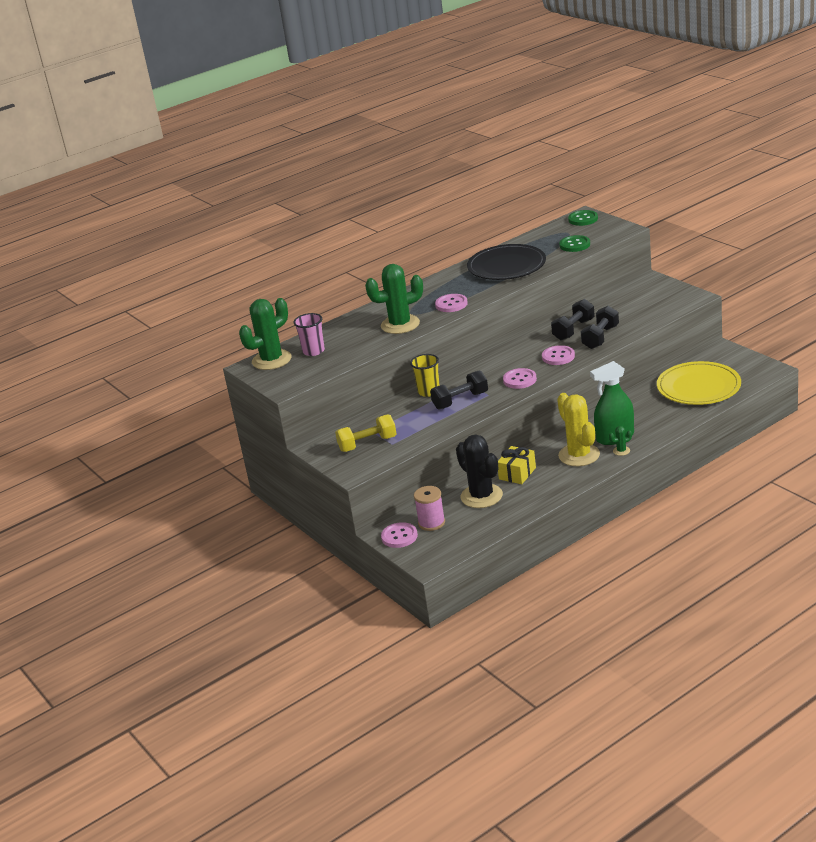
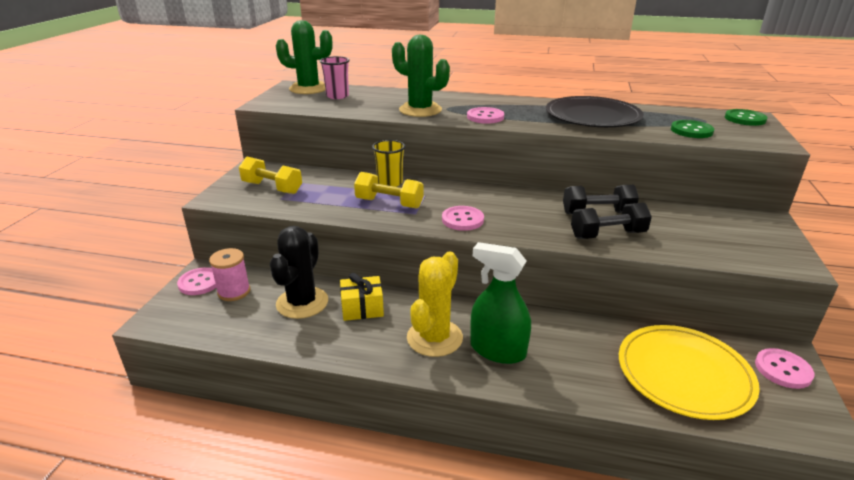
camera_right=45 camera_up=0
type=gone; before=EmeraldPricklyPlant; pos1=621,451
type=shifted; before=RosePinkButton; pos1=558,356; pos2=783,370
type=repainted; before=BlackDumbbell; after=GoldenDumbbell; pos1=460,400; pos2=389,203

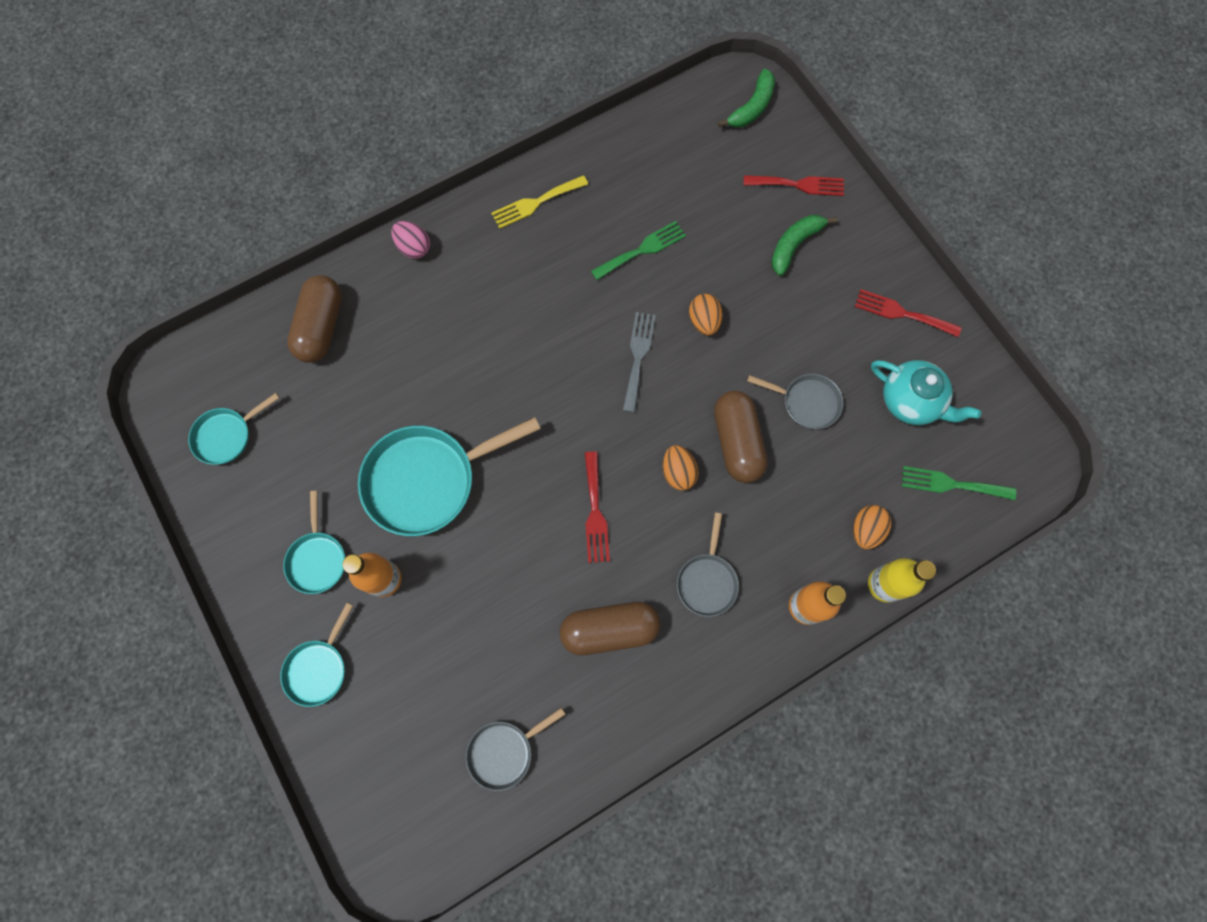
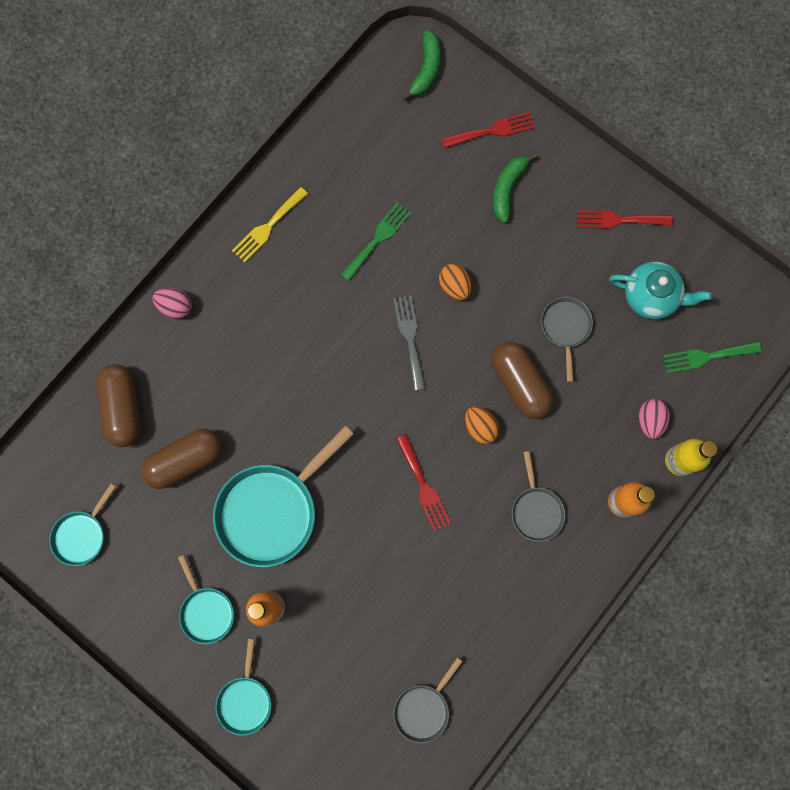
camera_right=-20 camera_up=5
type=shifted; before=RussetCapsule; pos1=609,629; pos2=185,461
type=repainted; before=BrightOrangeEggShape; after=RosePinkEggShape; pos1=865,530; pos2=649,420
type=rotated; before=GraySkillet; pos1=806,402; pos2=565,328; turn=-90

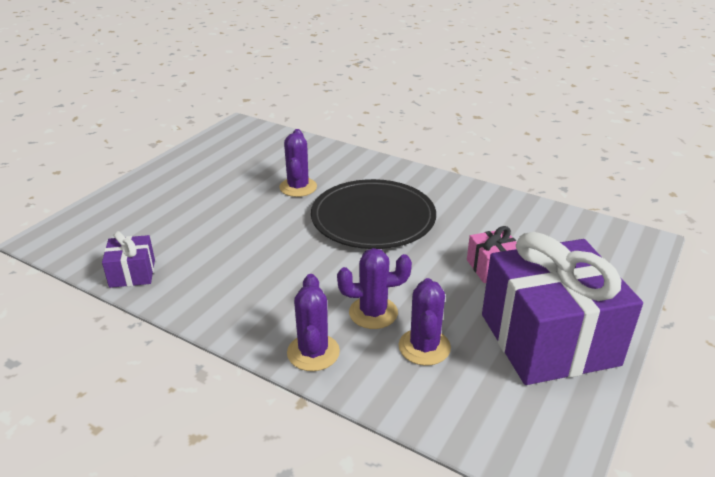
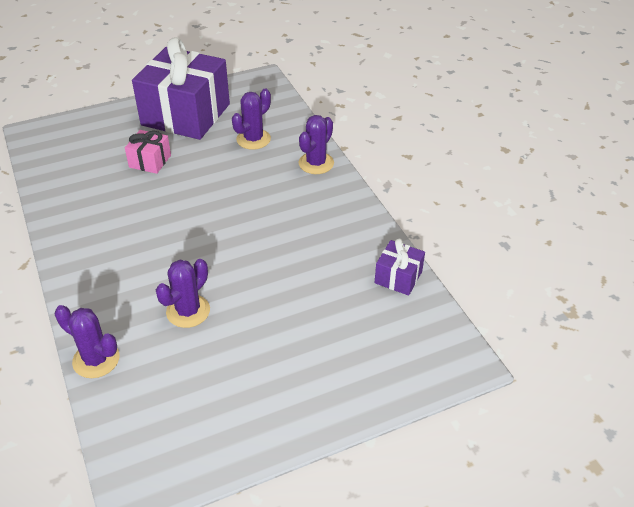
camera_right=-145 camera_up=10
type=gone; before=BlackFlatDish; pos1=373,218
type=shifted; before=RoyalPurplePricklyPlant; pos1=373,313; pos2=96,359

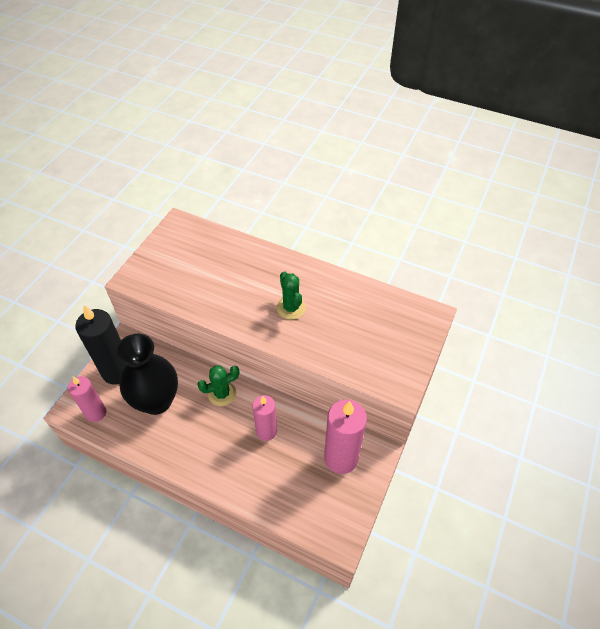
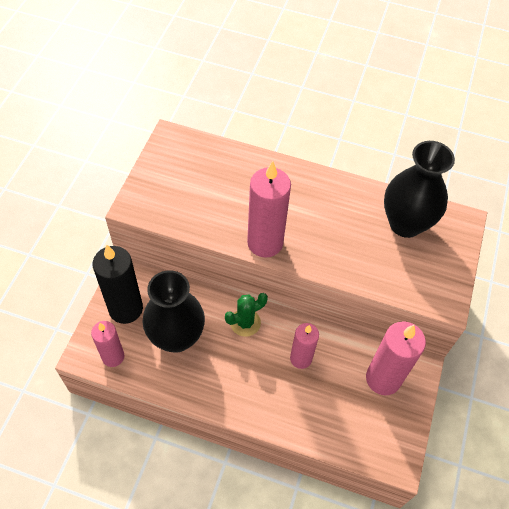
camera_right=-10 camera_up=5
type=gone; before=EmeraldPricklyPlant; pos1=291,308
type=new; after=RosePinkWaxCandle; pos2=265,243
type=new; after=BlackVase; pos2=405,223

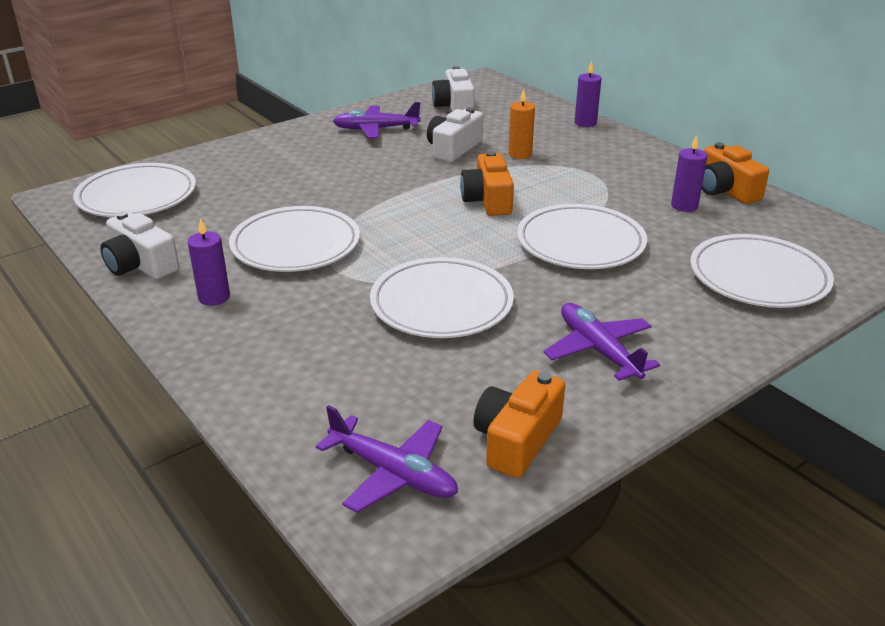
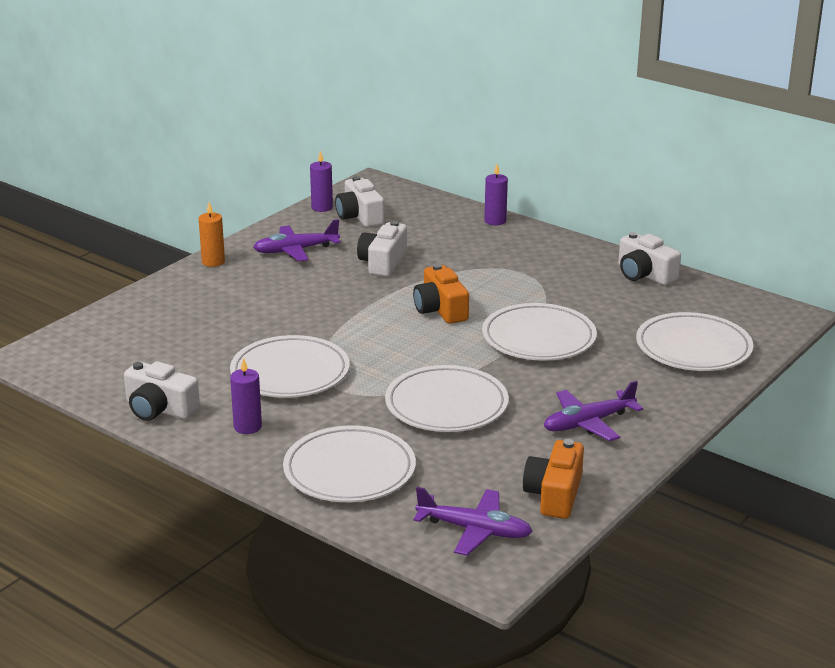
camera_right=-15 camera_up=-5
type=shifted; before=PureWhiteFlatDish; pos1=137,196; pos2=349,470
type=shifted; before=BrightOrangeWaxCandle; pos1=520,154; pos2=213,262
type=shifted; before=RoyalPurpleWaxCandle; pos1=684,206; pos2=322,207
type=repainted; before=BrightOrangeCamera; after=PureWhiteCamera; pos1=725,190; pos2=644,274
type=rotated; before=RoyalPurpleAeroplane; pos1=598,350; pos2=588,423; turn=-75

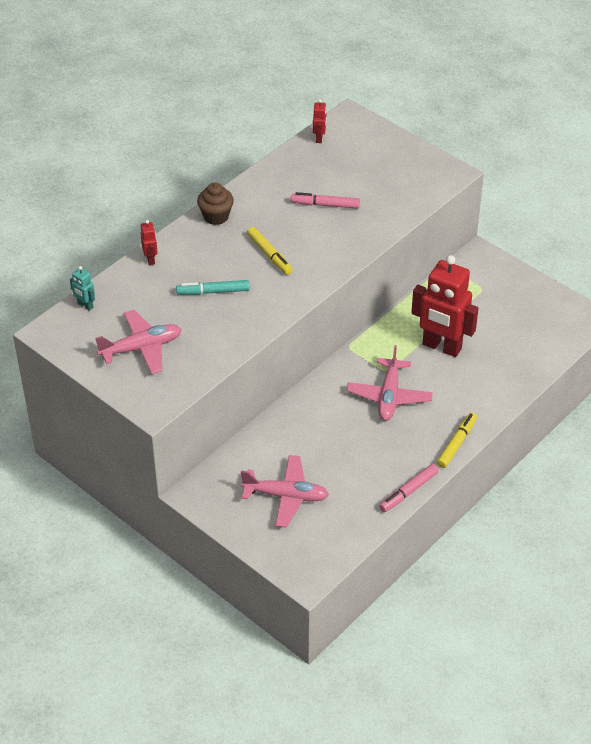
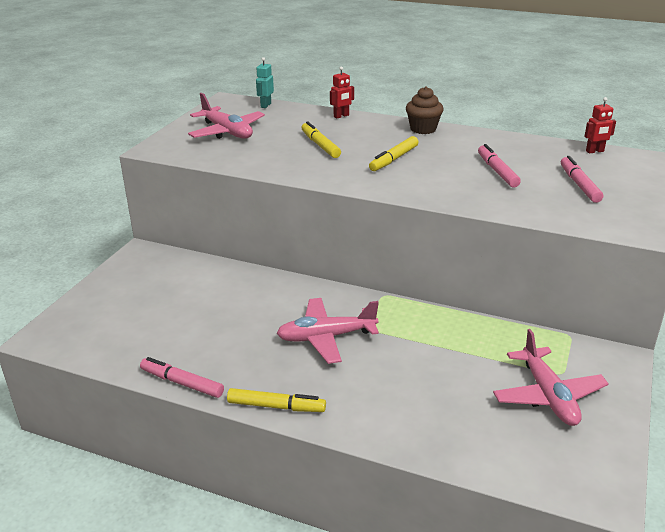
camera_right=70 camera_up=-15
type=gone; before=ScarletRobot; pos1=441,347
type=new; after=RosePinkMarker; pos2=579,185
type=shifted; before=RosePinkAeroplane; pos1=286,496; pos2=548,395
type=repainted; before=TurquoiseMarker; after=GoldenMarker; pos1=213,292; pos2=320,145

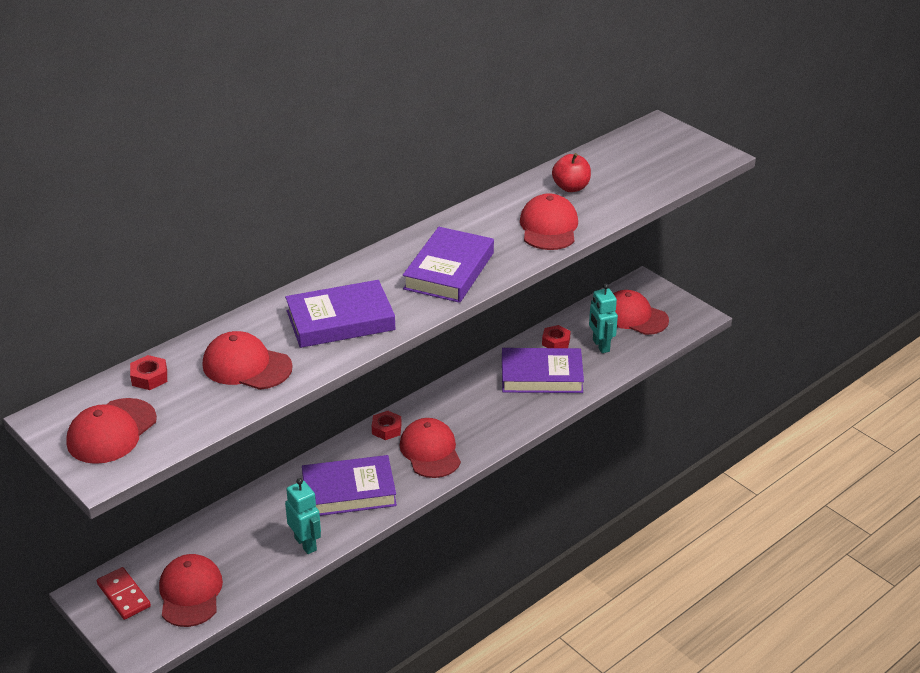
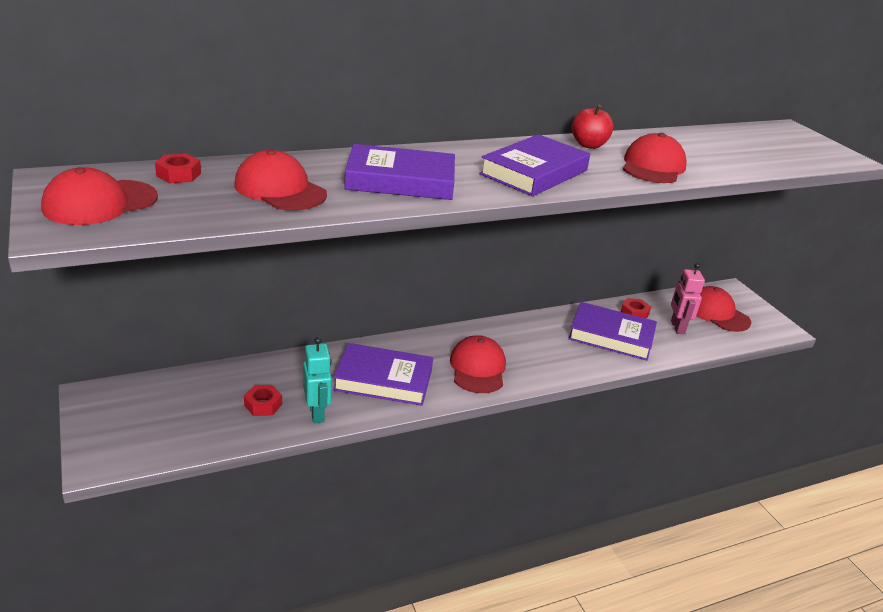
camera_right=15 camera_up=-5
type=gone; before=ScarletDomino; pos1=124,595
type=gone; before=ScarletBaseballCap; pos1=190,593
type=shifted; before=ScarletHexagonNut; pos1=386,429; pos2=263,405
type=shifted; before=ScarletAppleFruit; pos1=571,187; pos2=588,145
type=repainted; before=TurquoiseRobot; after=RosePinkRobot; pos1=600,346; pos2=677,327

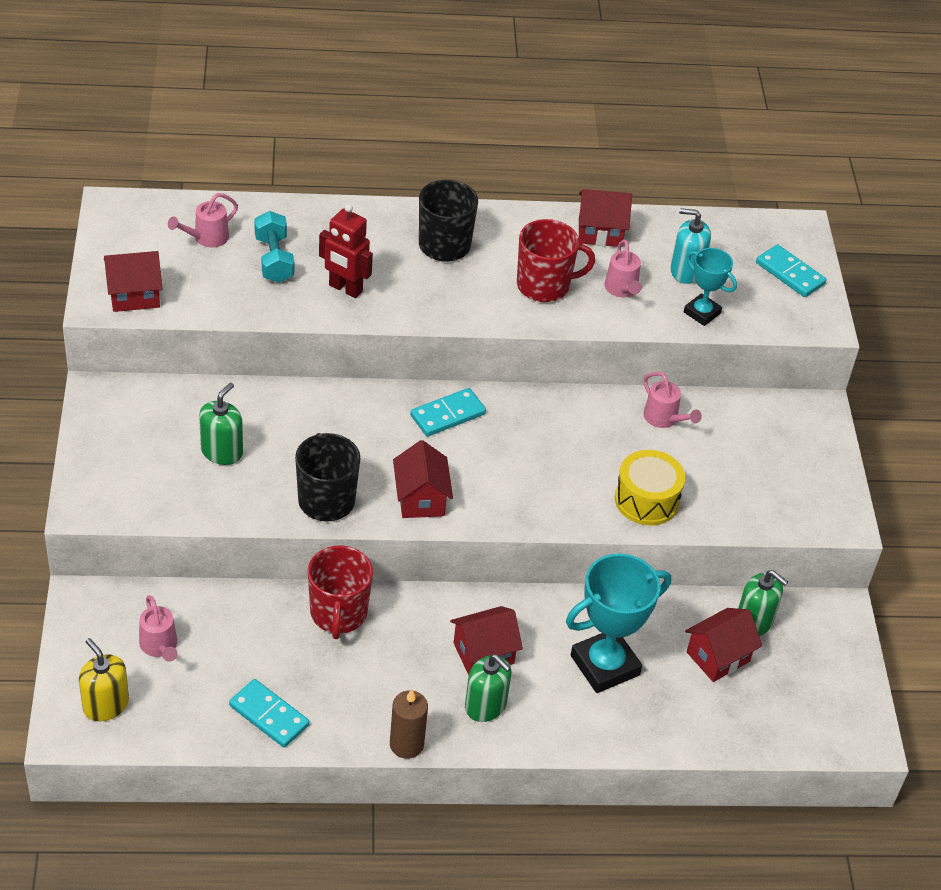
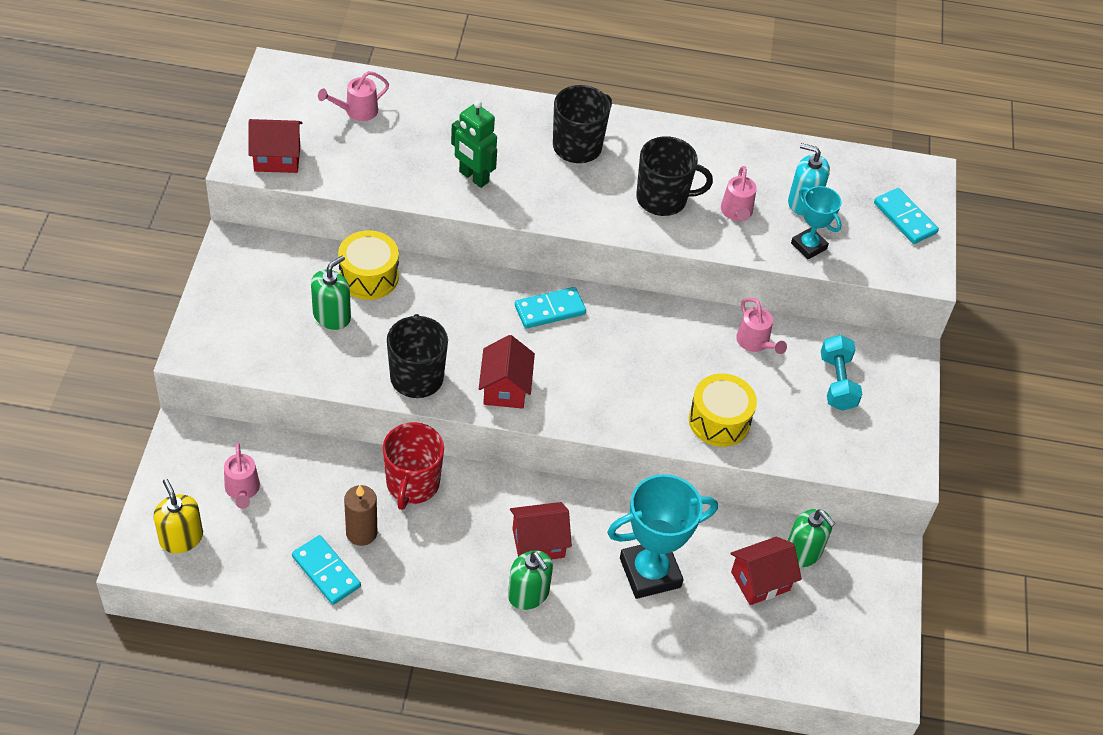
camera_right=10 camera_up=5
type=gone; before=ScarletHouse; pos1=600,232
type=new; after=GoldenToyDrum; pos2=369,276
type=shifted; before=TurquoiseDumbbell; pos1=274,259; pos2=837,383
type=shifted; before=RussetWaxCandle; pos1=406,744; pos2=361,532
type=repainted; before=ScarletRobot; after=EmeraldRobot; pos1=345,289; pos2=473,177
type=repainted; before=ScarletTeaMug; after=BlackTeaMug; pos1=544,285; pos2=663,199

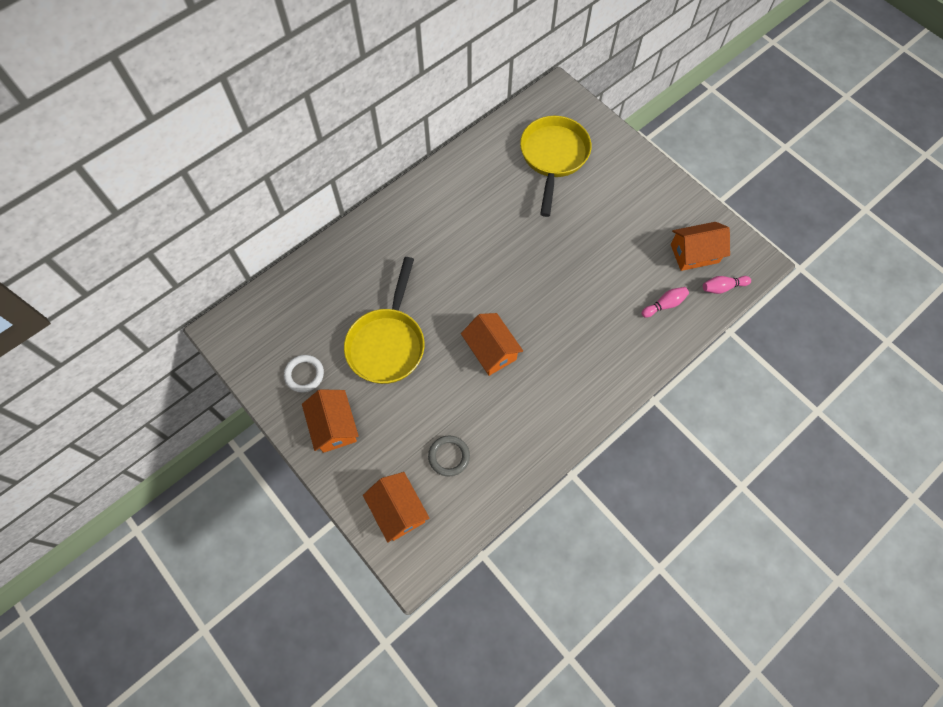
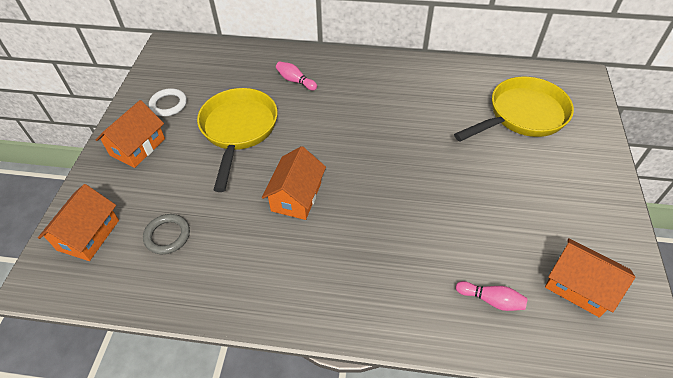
camera_right=50 camera_up=-15
type=shifted; before=RosePinkTenpin; pos1=722,287; pos2=295,81
type=rotated; before=GoldenSkillet; pos1=387,343; pos2=238,130; turn=120

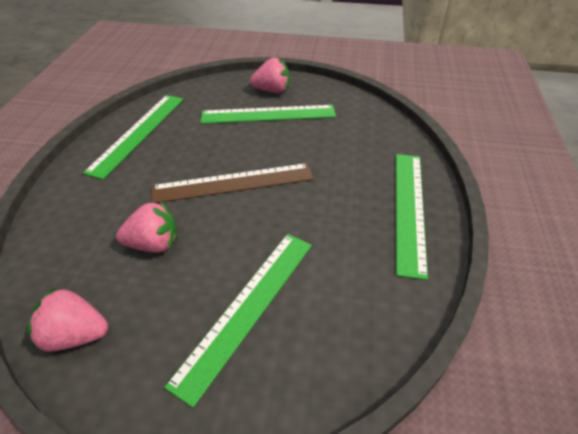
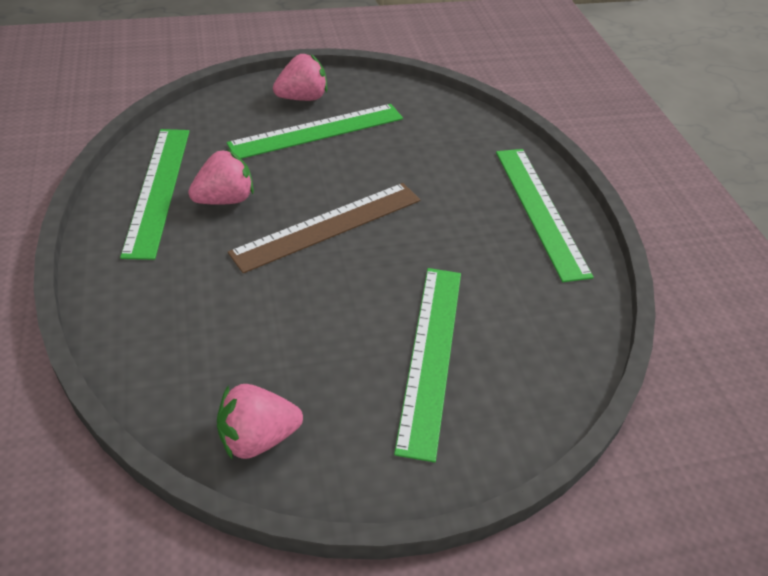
camera_right=-25 camera_up=0
type=shifted; before=RosePinkToyStrawberry; pos1=154,244; pos2=225,199

